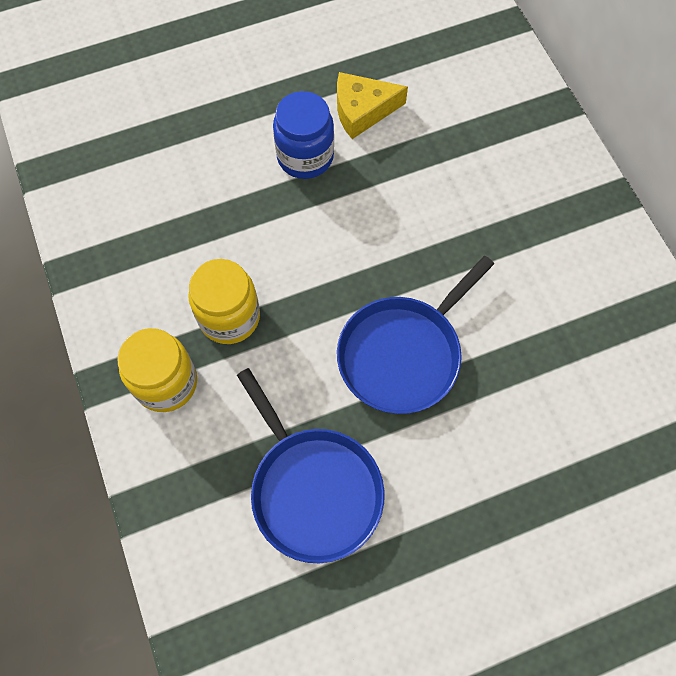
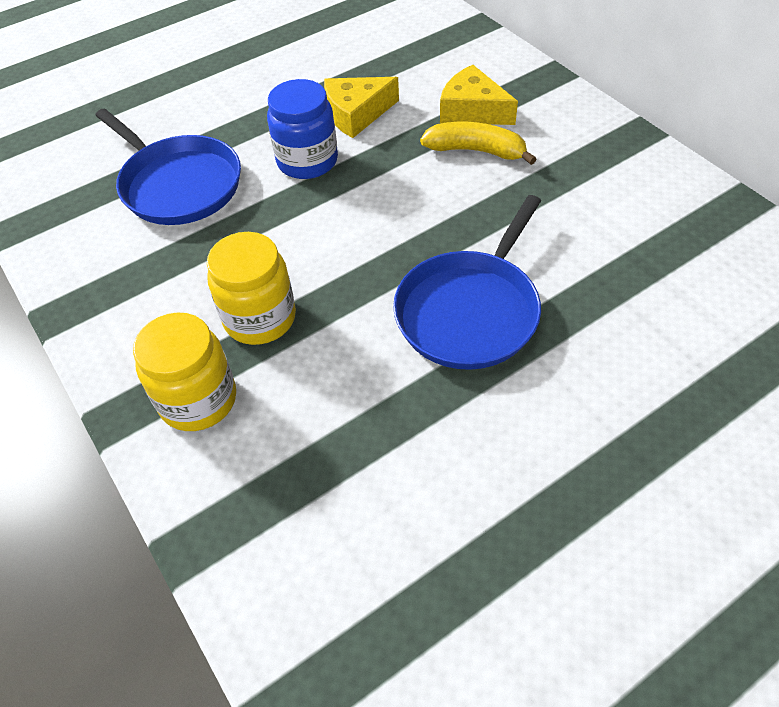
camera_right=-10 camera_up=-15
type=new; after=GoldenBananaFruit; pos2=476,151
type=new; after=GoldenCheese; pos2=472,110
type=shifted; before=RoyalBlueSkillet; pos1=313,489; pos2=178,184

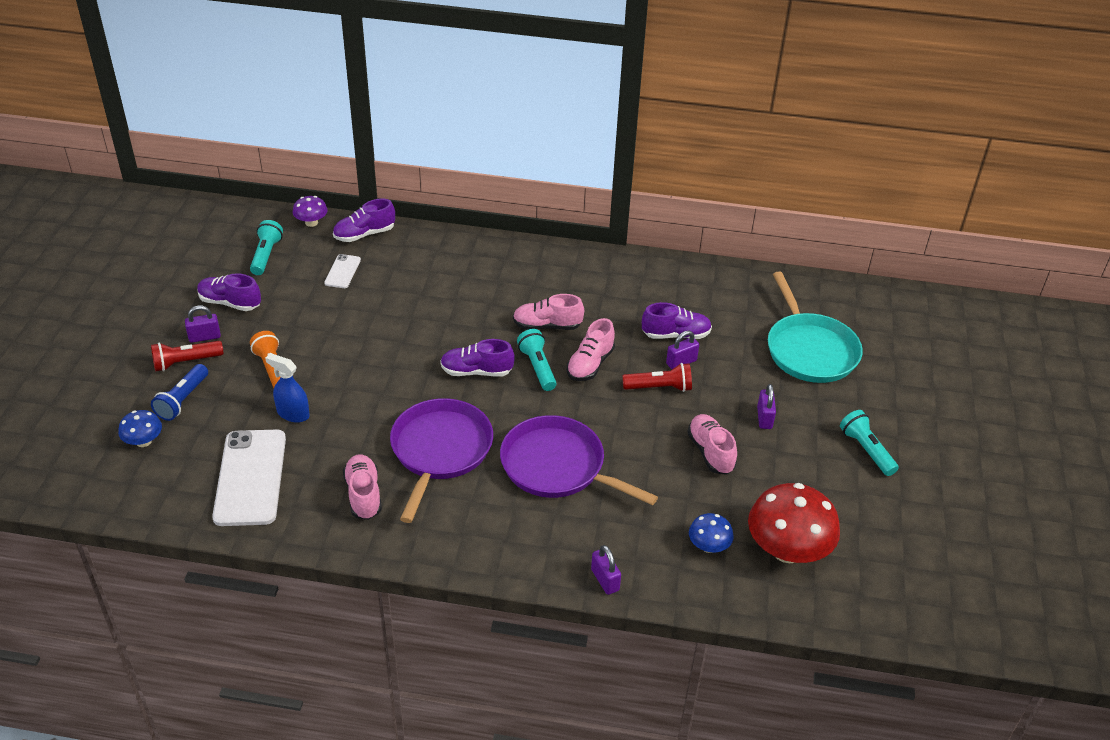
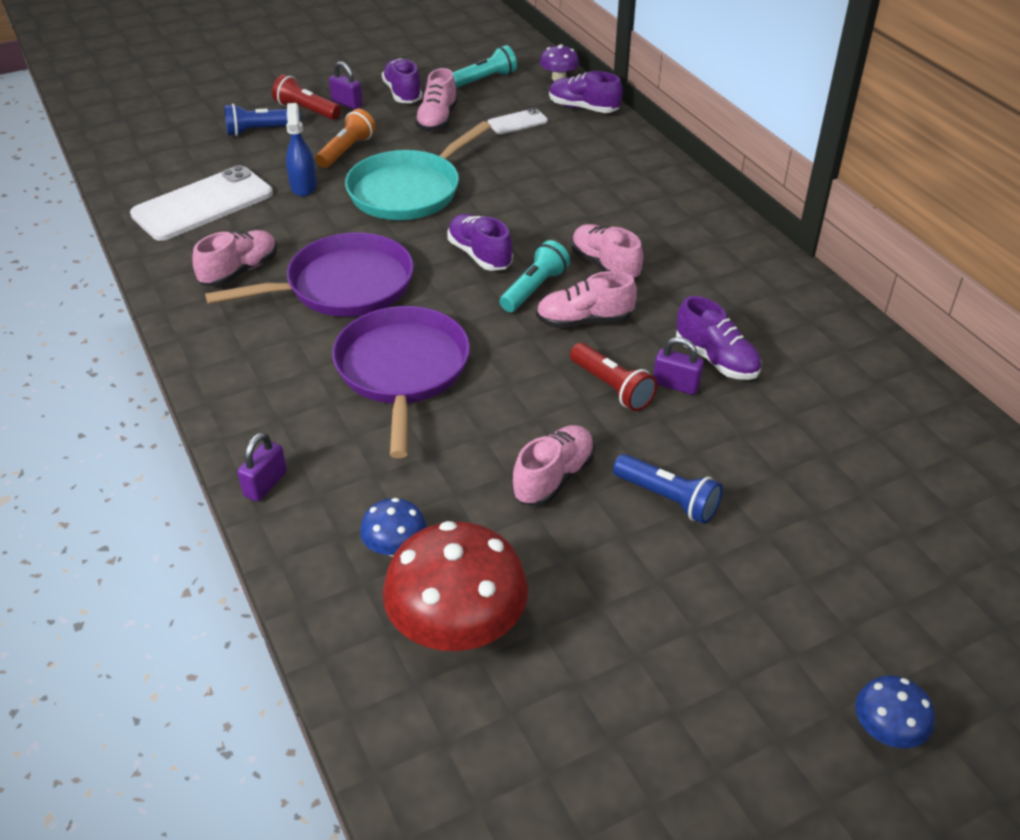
camera_right=55 camera_up=0
type=gone; before=TurquoiseTorch; pos1=866,450
type=new; after=RosePinkShoe; pos2=437,120
type=shifted; before=RoyalBlueToadstool; pos1=143,441; pos2=886,730
type=shifted; before=TurquoiseSkillet; pos1=810,350; pos2=408,191
type=swapped; before=RoyalPurplePadlock; after=RoyalBlueTorch; pos1=764,418; pos2=668,498

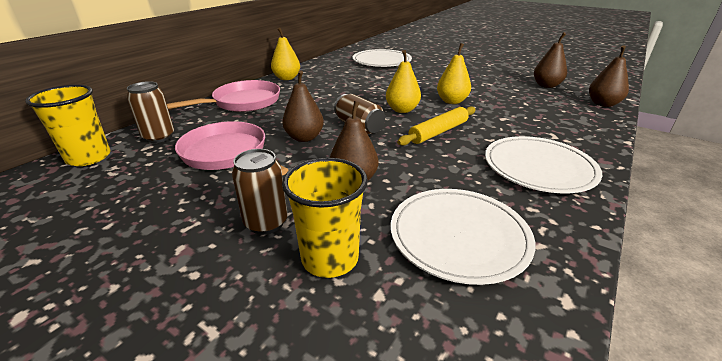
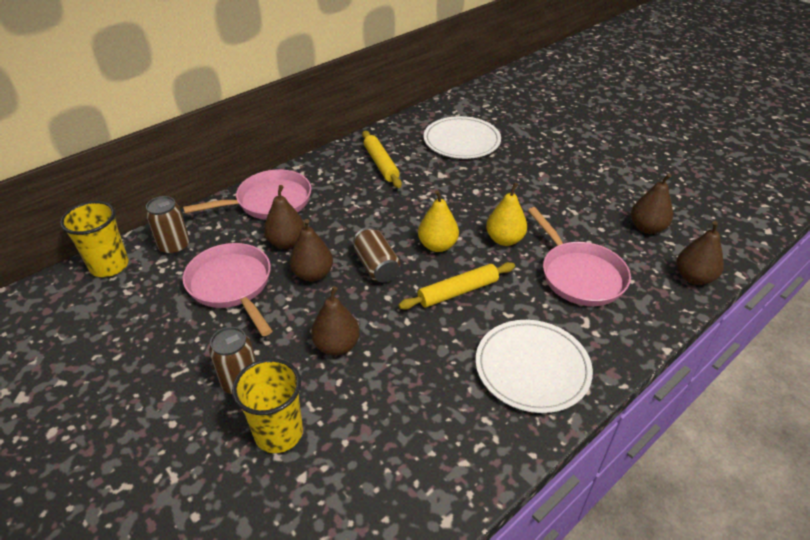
camera_right=15 camera_up=10
type=gone; before=GoldenPear; pos1=287,78
type=gone; before=PureWhiteFlatDish; pos1=459,236
type=new; after=RussetPear; pos2=287,242
type=new; after=GoldenDoughRoller; pos2=381,164
type=new; after=RosePinkSkillet; pos2=579,275

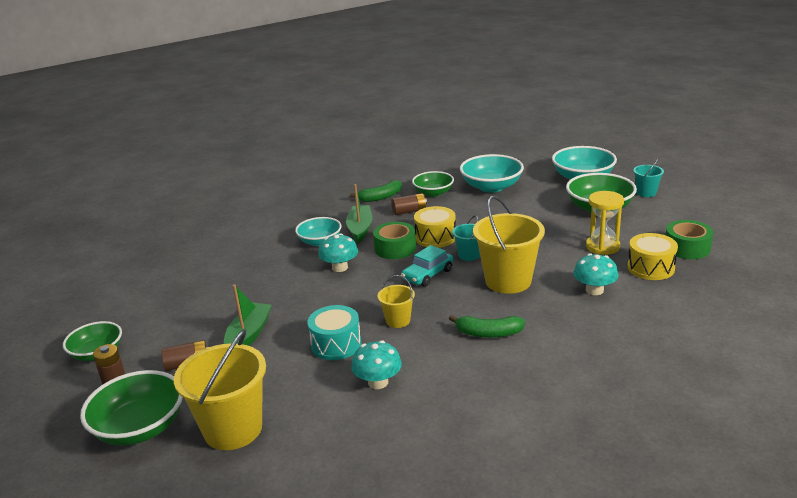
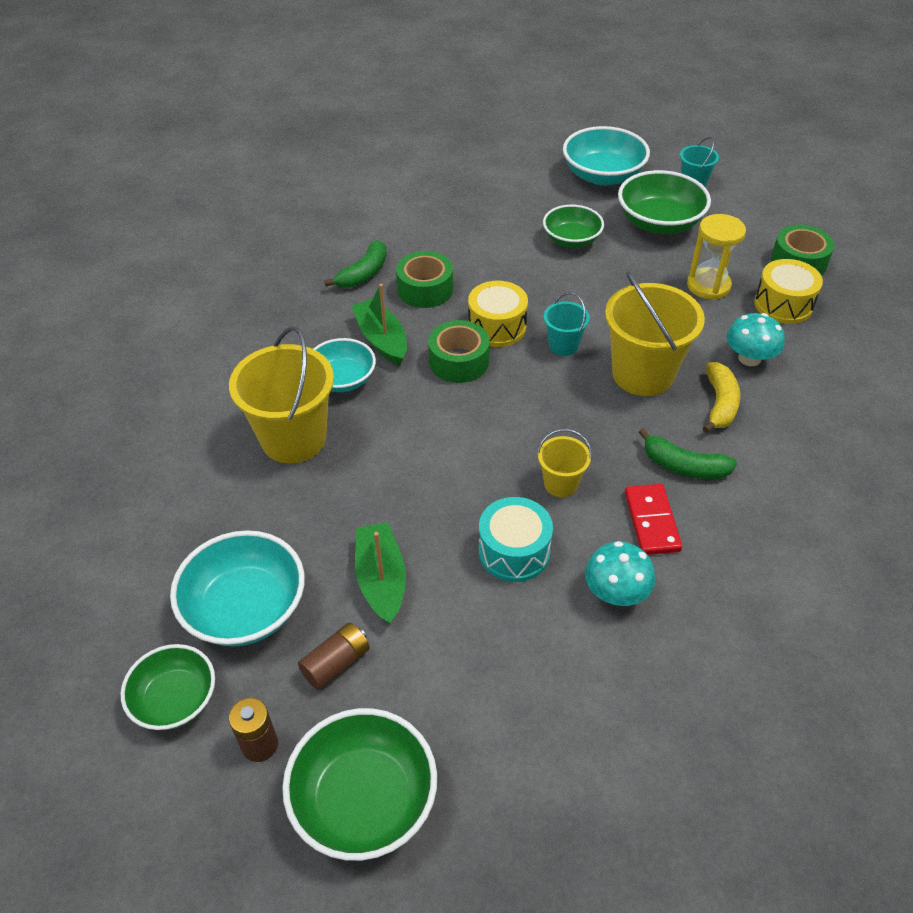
camera_right=-30 camera_up=20
type=gone; before=TurquoiseToadstool; pos1=340,267
type=gone; before=TurquoiseToyCar; pos1=428,275
type=new; after=ScarletDomino; pos2=652,521
type=new; after=GoldenBananaFruit; pos2=720,404
type=shifted; before=GoldenBucket; pos1=233,429; pos2=293,438
type=shifted; before=EmeraldServingBowl; pos1=433,193; pos2=571,240
type=shifted; before=TurquoiseServingBowl; pos1=491,187; pos2=245,608
type=swapped; before=RussetBattery; after=EmeraldStickyTape; pos1=409,211; pos2=425,289
type=rotated; before=EmeraldBananaFruit; pos1=488,333; pos2=684,466; turn=45

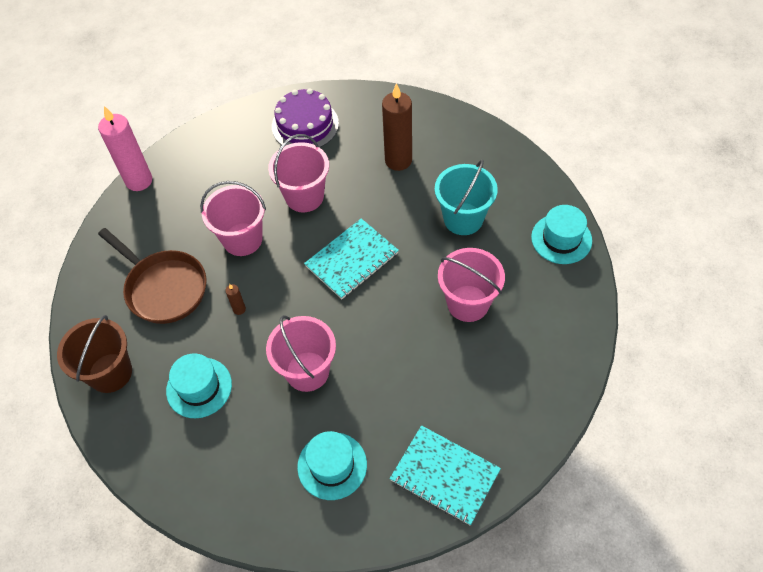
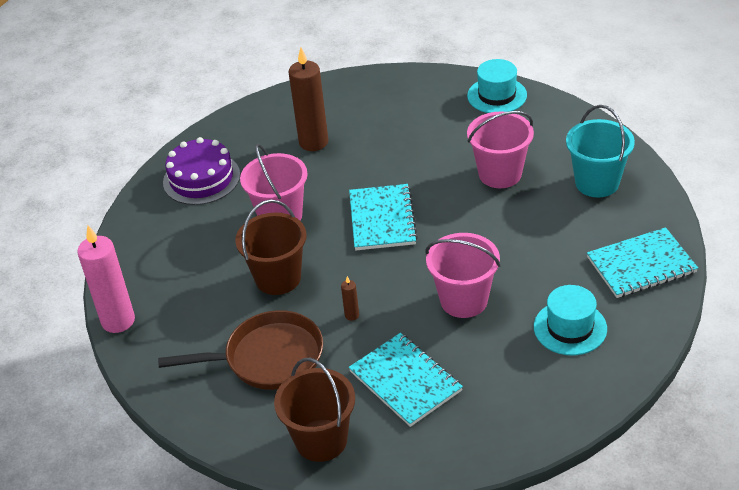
camera_right=-50 camera_up=-15
type=shifted; before=TurquoiseBucket; pos1=463,219; pos2=597,183
type=swapped; before=TurquoiseTopHat; after=TurquoiseExerciseBook; pos1=199,387; pos2=405,381
type=repainted; before=RosePinkBucket; after=RussetBucket; pos1=242,239; pos2=278,278

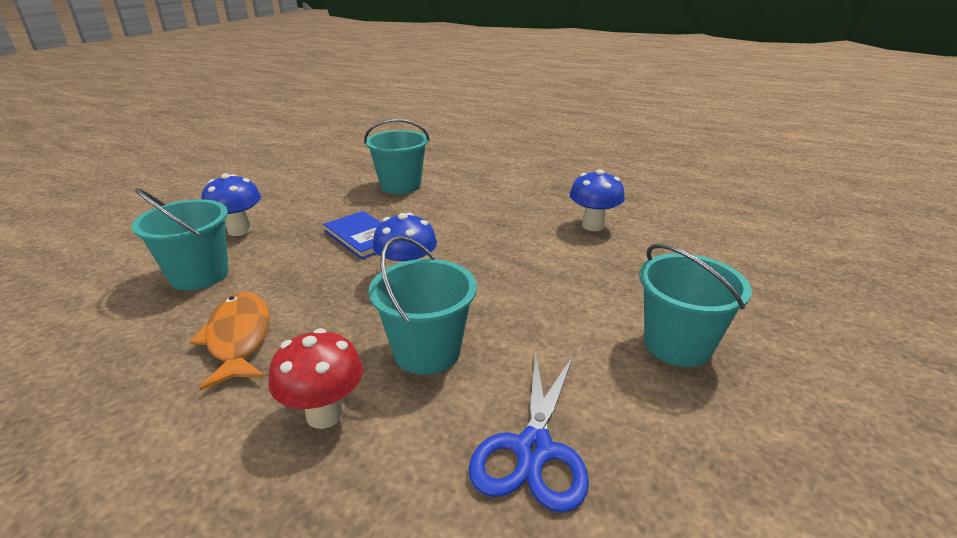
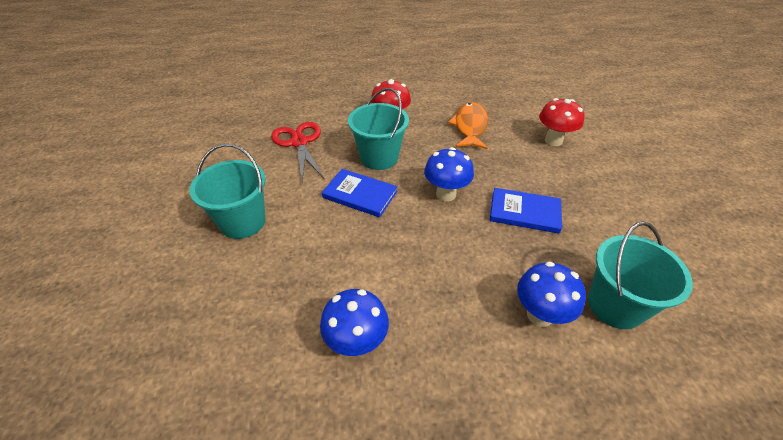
camera_right=145 camera_up=15
type=new; after=RoyalBlueBook; pos2=360,195
type=shifted; before=RoyalBlueToadstool; pos1=239,230; pos2=539,315
type=swapped; before=TurquoiseBucket; after=ScarletToadstool; pos1=199,275; pos2=553,141
type=repainted; before=RoyalBlueShears; after=ScarletShears; pos1=533,450; pos2=299,143
type=rotated; before=BrightOrangeFishFigure; pos1=239,338; pos2=470,126; turn=-120

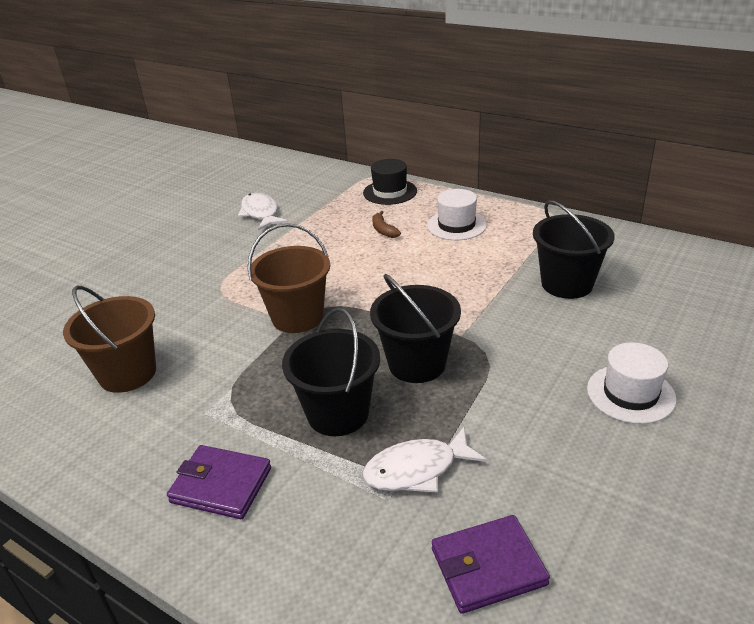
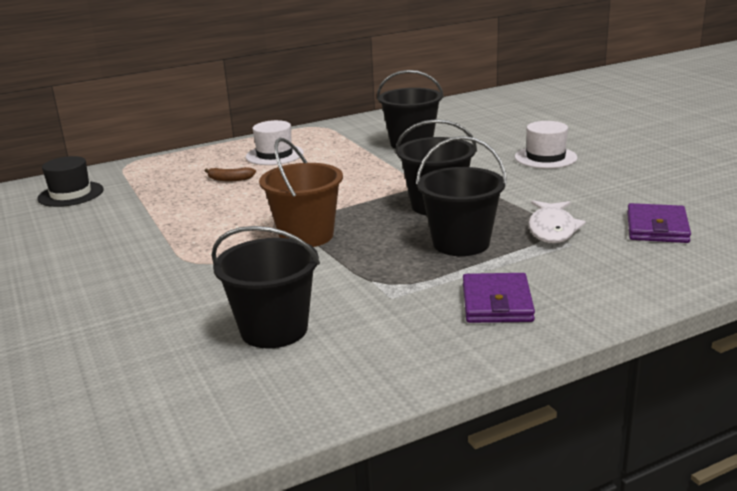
camera_right=-60 camera_up=-10
type=gone; before=PureWhiteFishFigure; pos1=260,213
type=shifted; before=BlackTopHat; pos1=390,192; pos2=71,194
type=repainted; before=RussetBucket; after=BlackBucket; pos1=127,373; pos2=274,330
type=rotated; before=RoyalPurpleWallet; pos1=221,485; pos2=497,303; turn=-45

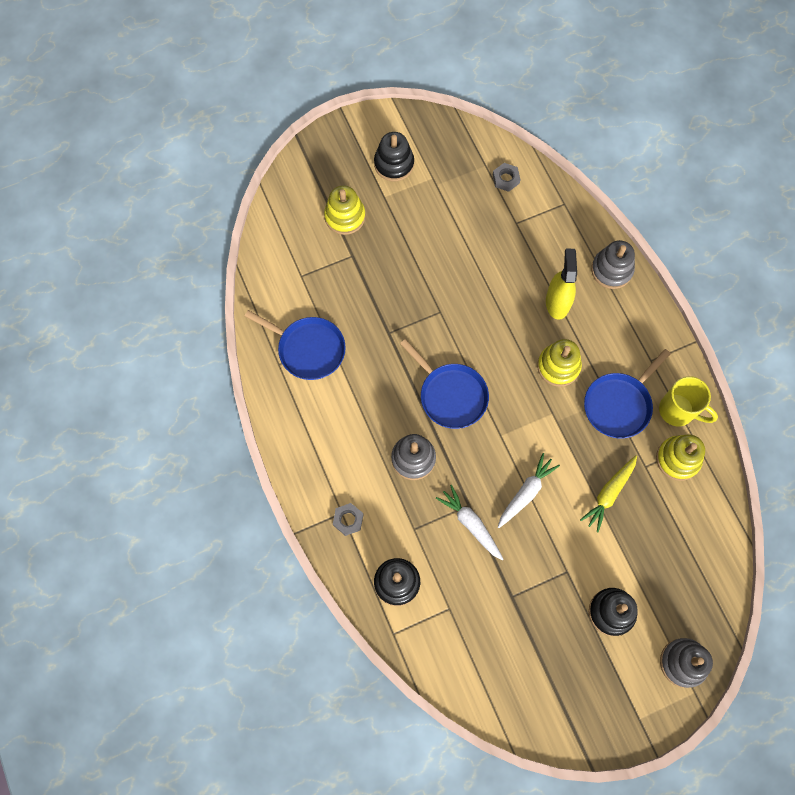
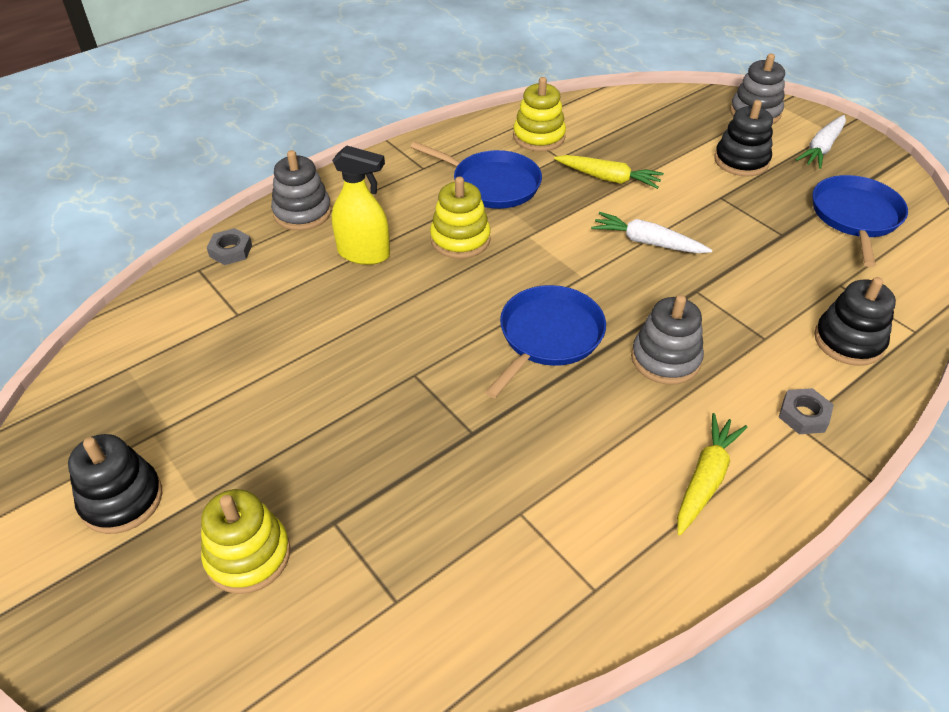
camera_right=-105 camera_up=-25
type=gone; before=GoldenTeaMug; pos1=678,411
type=new; after=GoldenCarrot; pos2=705,479
type=shifted; before=RoyalBlueSkillet; pos1=308,349; pos2=855,216
type=shifted; before=PureWhiteCarrot; pos1=471,524; pos2=821,148
type=shifted; before=GrayHexagonNut; pos1=505,179; pos2=230,251
type=rotated; before=GoldenSprayer; pos1=557,302; pos2=364,253; turn=-150

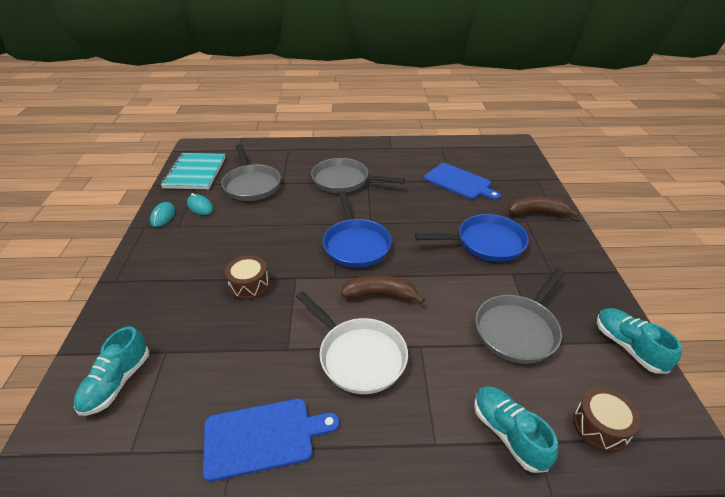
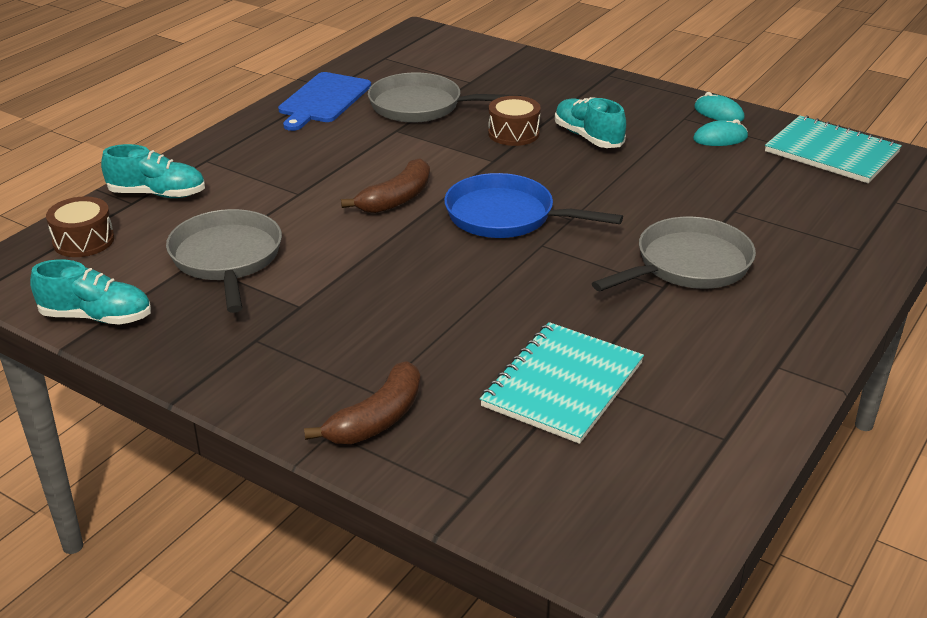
camera_right=125 camera_up=-5
type=gone; before=PureWhiteSkillet; pos1=358,356
type=gone; before=RoyalBlueSkillet; pos1=485,243
type=shifted; before=TurquoiseShoe; pos1=116,383; pos2=588,137
type=shifted; before=GraySkillet; pos1=251,185; pos2=422,106
type=swapped; before=RoyalBlueCuttingBoard; after=TurquoiseExerciseBook; pos1=459,182; pos2=563,385

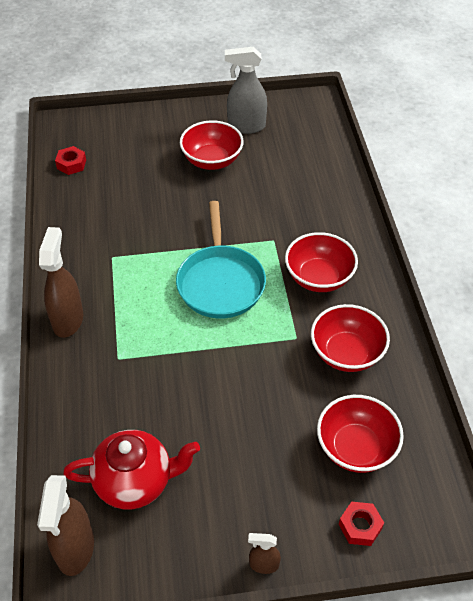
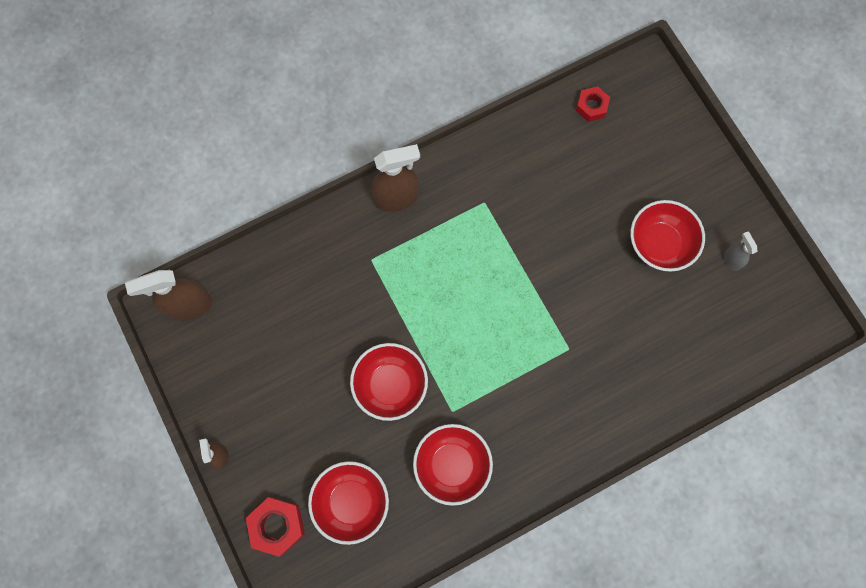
camera_right=70 camera_up=25
type=gone; before=ScarletTeapot; pos1=135,482
type=gone; before=TurquoiseSkillet; pos1=220,282
type=shifted; before=ScarletServingBowl; pos1=319,278; pos2=390,385
type=scaled; before=GraySprayer; pos1=246,126; pos2=731,260; scale=0.51
type=scaled; before=ScarletHexagonNut; pos1=360,526; pos2=277,525; scale=1.51

